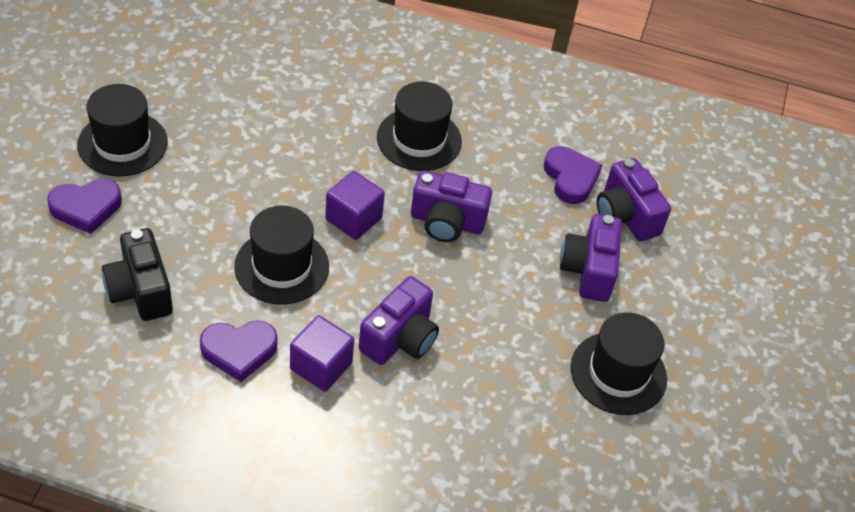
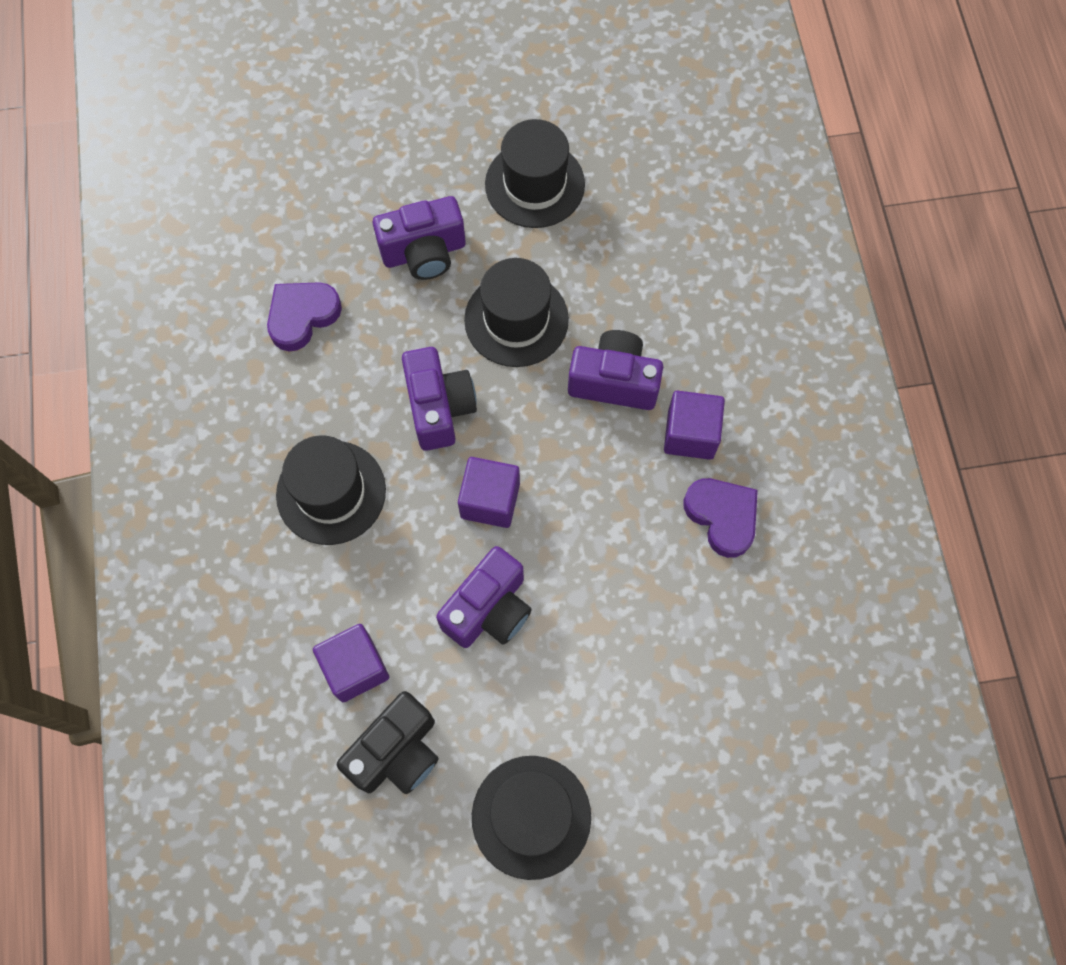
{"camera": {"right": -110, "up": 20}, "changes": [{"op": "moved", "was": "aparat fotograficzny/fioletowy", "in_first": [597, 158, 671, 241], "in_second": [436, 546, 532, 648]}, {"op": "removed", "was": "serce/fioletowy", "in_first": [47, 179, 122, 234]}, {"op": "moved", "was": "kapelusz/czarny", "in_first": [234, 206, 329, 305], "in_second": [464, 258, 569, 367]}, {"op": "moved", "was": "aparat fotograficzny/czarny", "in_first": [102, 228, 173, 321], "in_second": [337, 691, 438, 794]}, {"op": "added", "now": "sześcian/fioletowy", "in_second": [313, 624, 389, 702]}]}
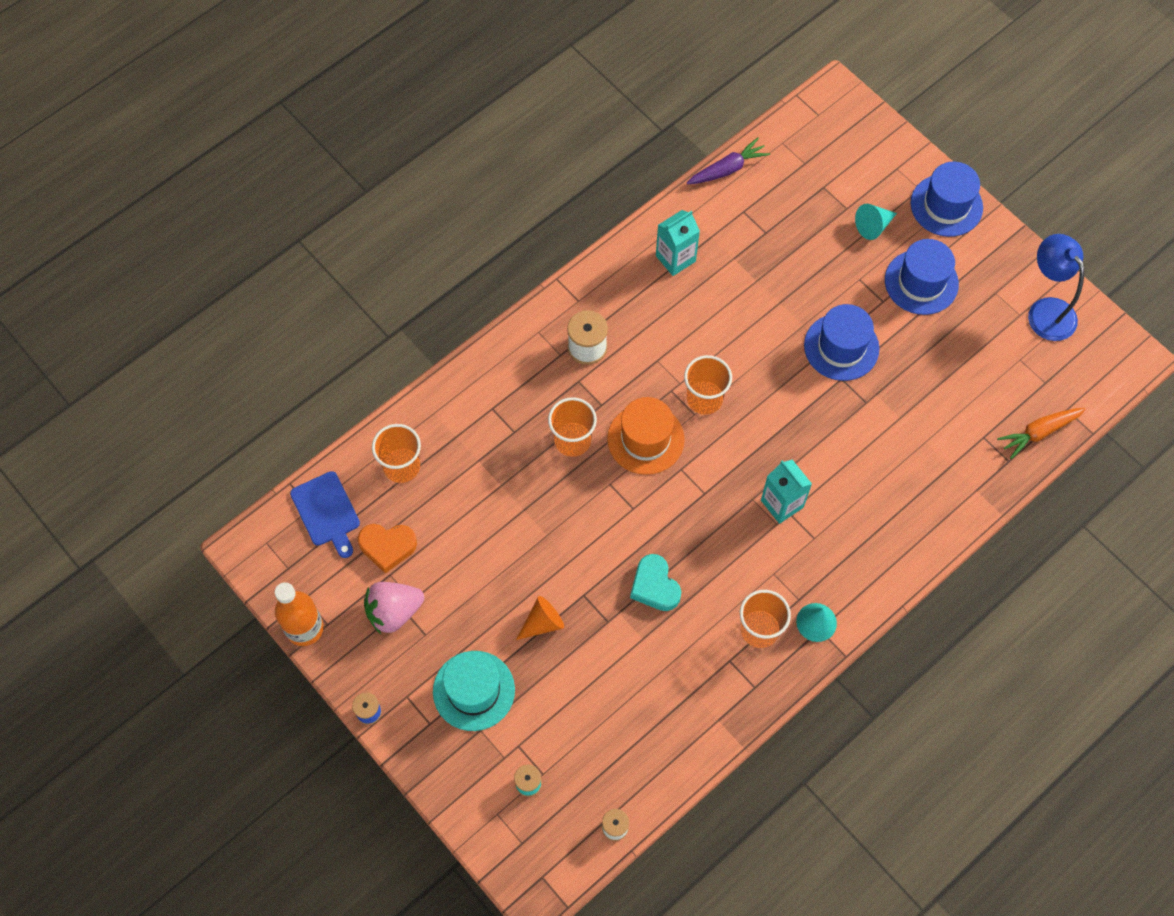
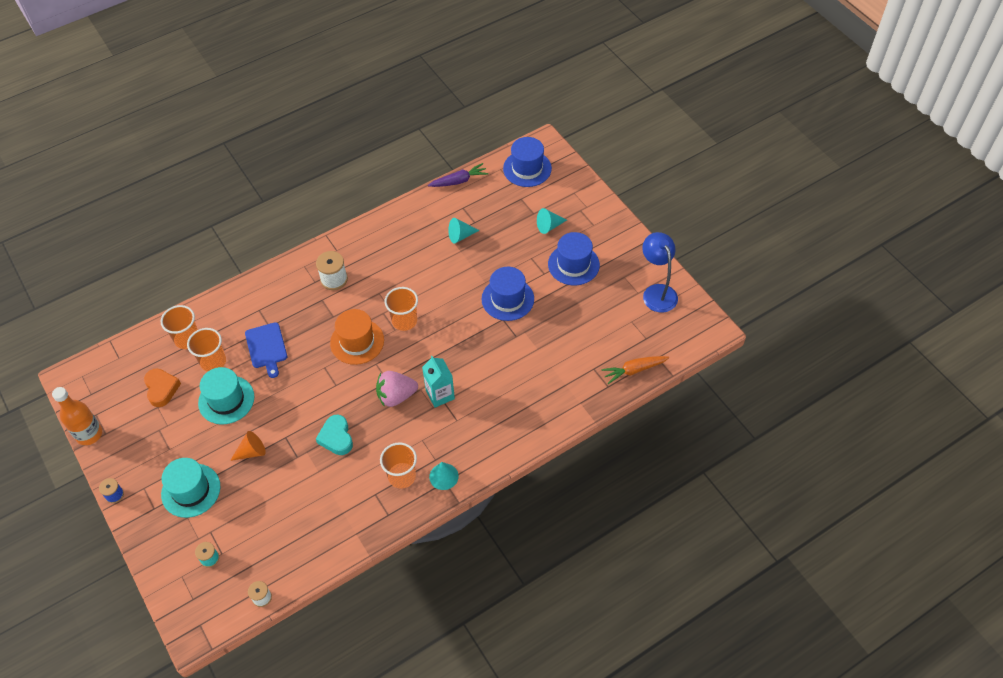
{"camera": {"right": 10, "up": -10}, "changes": [{"op": "moved", "was": "kapelusz/niebieski", "in_first": [910, 162, 983, 237], "in_second": [503, 137, 552, 187]}, {"op": "removed", "was": "karton mleka/turkusowy", "in_first": [656, 210, 700, 276]}, {"op": "moved", "was": "szklanka/pomarańczowy", "in_first": [548, 397, 597, 457], "in_second": [187, 328, 226, 372]}, {"op": "moved", "was": "deska do krojenia/niebieski", "in_first": [290, 471, 360, 558], "in_second": [245, 322, 287, 378]}, {"op": "turned", "was": "serce/pomarańczowy", "in_first": [358, 524, 417, 574], "in_second": [144, 368, 181, 407], "clockwise": -120}, {"op": "moved", "was": "truskawka/różowy", "in_first": [364, 582, 424, 634], "in_second": [376, 371, 418, 407]}, {"op": "added", "now": "stożek/turkusowy", "in_second": [448, 218, 480, 243]}, {"op": "added", "now": "kapelusz/turkusowy", "in_second": [198, 367, 254, 424]}]}
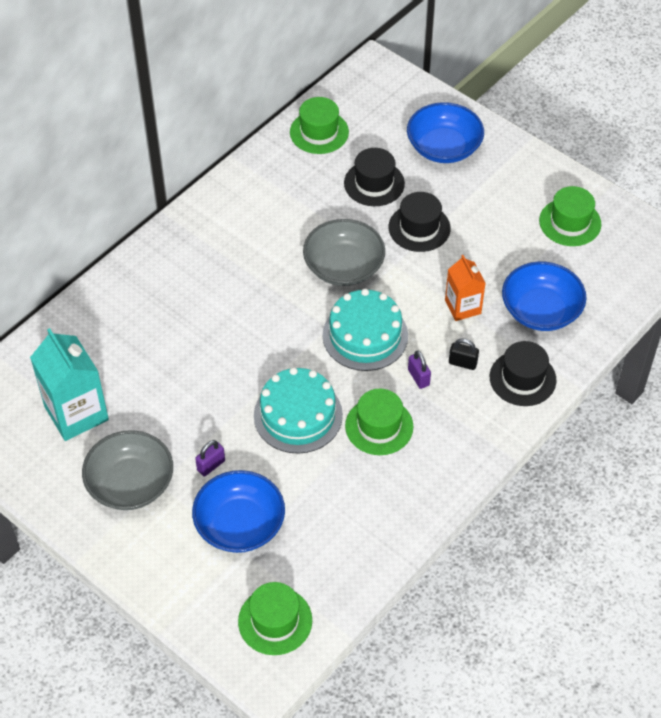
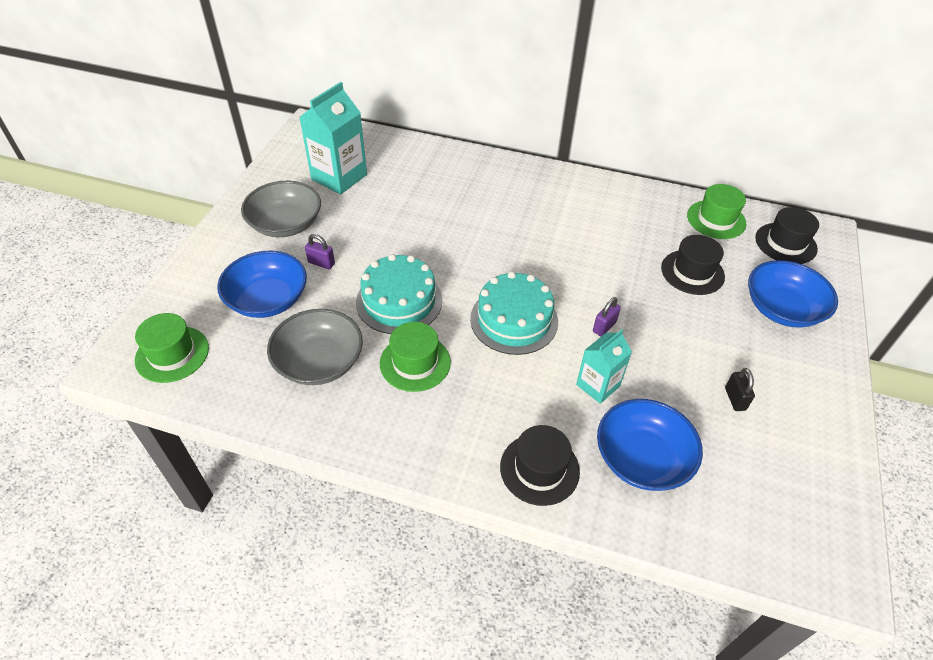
{"camera": {"right": 65, "up": -5}, "changes": [{"op": "removed", "was": "kapelusz/zielony", "in_first": [539, 186, 601, 246]}, {"op": "moved", "was": "kapelusz/czarny", "in_first": [389, 192, 451, 252], "in_second": [755, 207, 819, 264]}, {"op": "moved", "was": "miska/szary", "in_first": [303, 219, 385, 286], "in_second": [267, 309, 363, 385]}, {"op": "recoloured", "was": "karton mleka/pomarańczowy", "now": "karton mleka/turkusowy", "in_first": [445, 255, 486, 321], "in_second": [576, 329, 632, 404]}, {"op": "moved", "was": "kłódka/czarny", "in_first": [449, 338, 479, 370], "in_second": [725, 368, 755, 411]}, {"op": "moved", "was": "kłódka/fioletowy", "in_first": [408, 351, 431, 389], "in_second": [593, 297, 621, 336]}]}
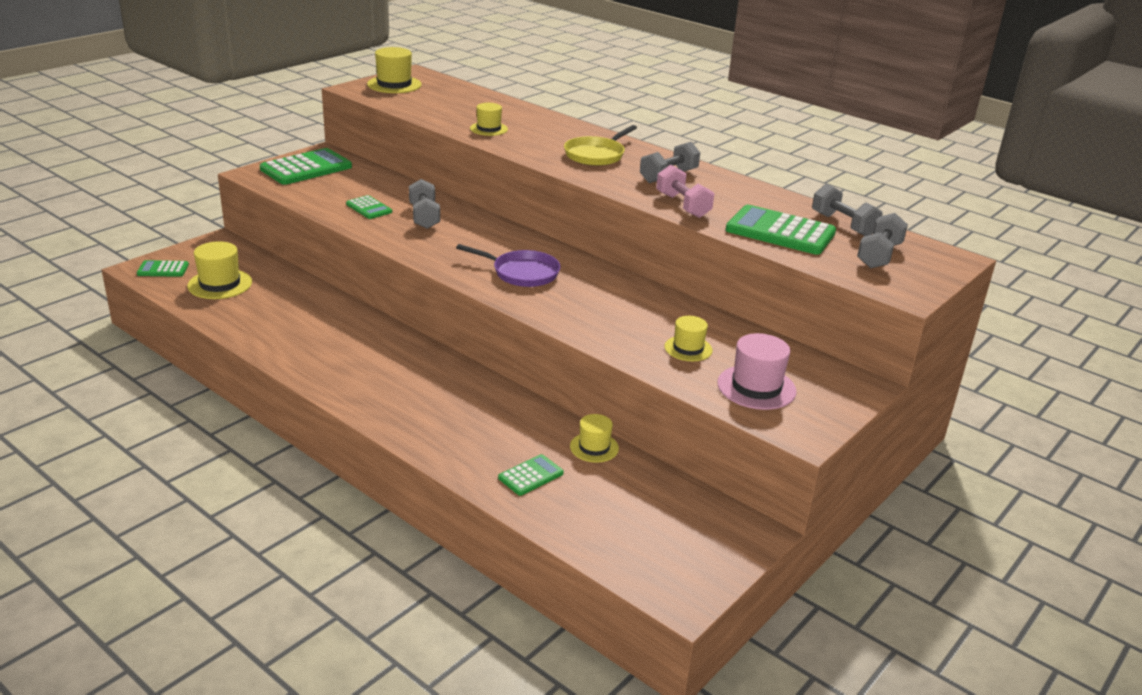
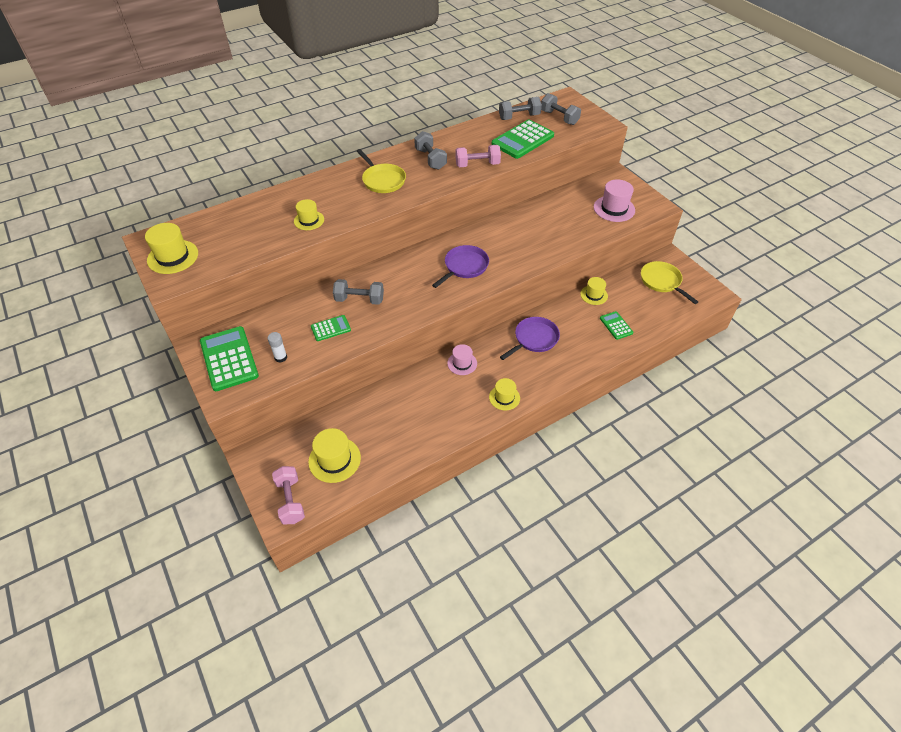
{"camera": {"right": -70, "up": 20}, "changes": [{"op": "replaced", "was": "kalkulator/zielony", "now": "hantel/różowy", "in_first": [137, 260, 189, 277], "in_second": [272, 466, 305, 524]}, {"op": "moved", "was": "kapelusz/żółty", "in_first": [664, 316, 713, 361], "in_second": [489, 378, 520, 411]}, {"op": "added", "now": "patelnia/żółty", "in_second": [641, 261, 698, 304]}, {"op": "added", "now": "patelnia/fioletowy", "in_second": [500, 317, 560, 360]}, {"op": "added", "now": "klej w sztyfcie/biały", "in_second": [268, 332, 287, 363]}, {"op": "added", "now": "kapelusz/różowy", "in_second": [447, 344, 477, 375]}]}
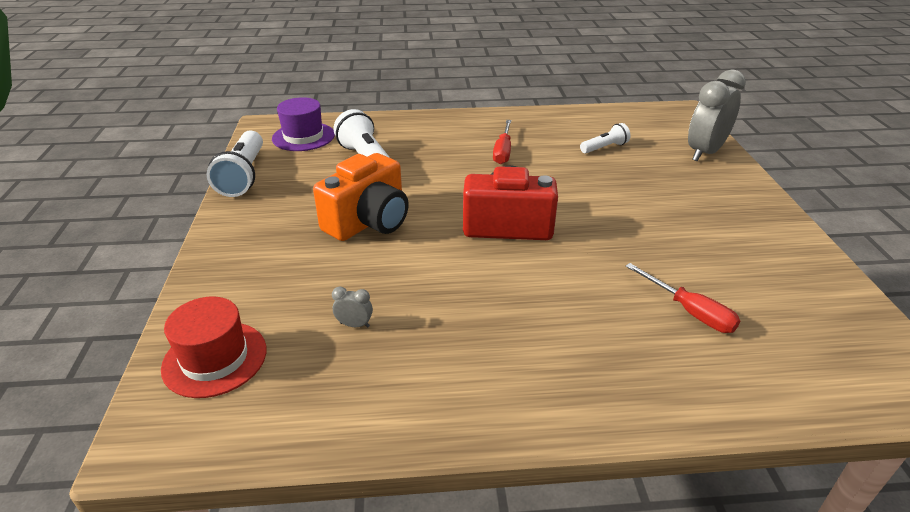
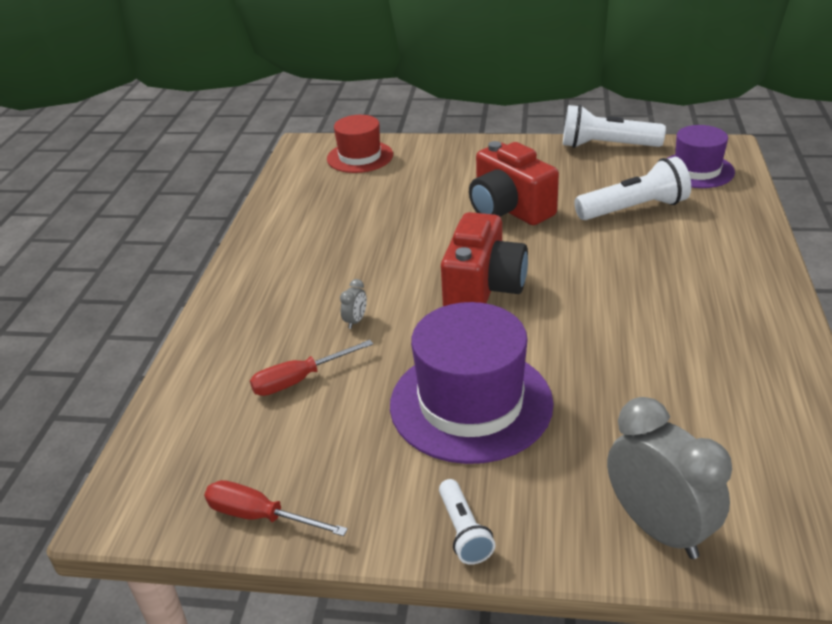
{"camera": {"right": 105, "up": 0}, "changes": [{"op": "moved", "was": "śrubokręt/czerwony", "in_first": [493, 120, 511, 164], "in_second": [204, 480, 348, 536]}, {"op": "moved", "was": "latarka/biały", "in_first": [580, 123, 630, 154], "in_second": [439, 479, 495, 565]}, {"op": "recoloured", "was": "aparat fotograficzny/pomarańczowy", "now": "aparat fotograficzny/czerwony", "in_first": [313, 153, 409, 241], "in_second": [469, 141, 559, 225]}, {"op": "moved", "was": "budzik/szary", "in_first": [332, 287, 373, 328], "in_second": [340, 279, 367, 329]}, {"op": "added", "now": "kapelusz/fioletowy", "in_second": [390, 302, 554, 464]}]}
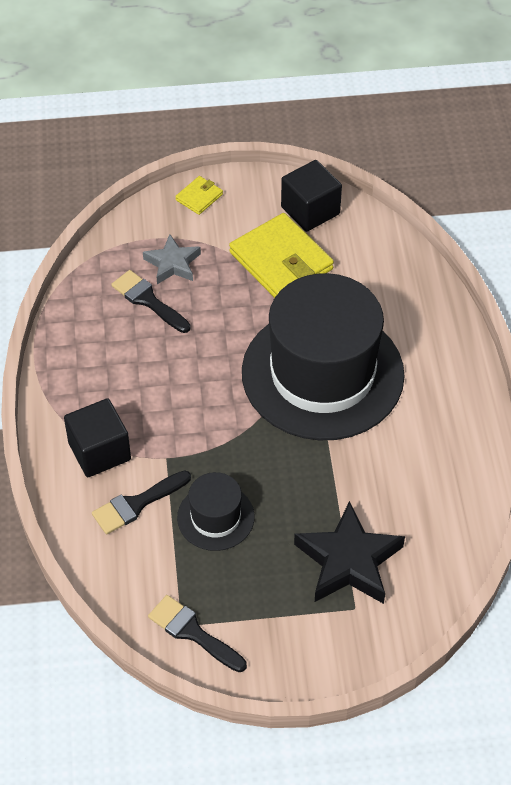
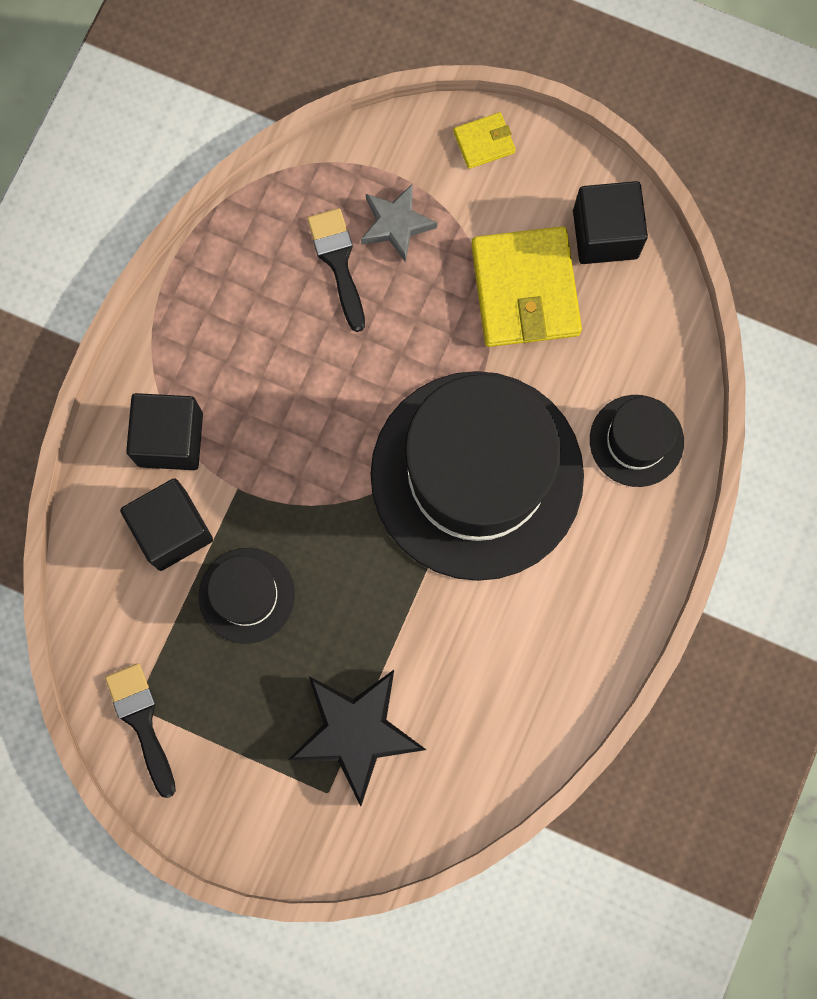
{"camera": {"right": 30, "up": 25}, "changes": [{"op": "replaced", "was": "pędzel/czarny", "now": "sześcian/czarny", "in_first": [92, 470, 191, 534], "in_second": [120, 478, 213, 571]}, {"op": "added", "now": "kapelusz/czarny", "in_second": [590, 395, 684, 487]}]}
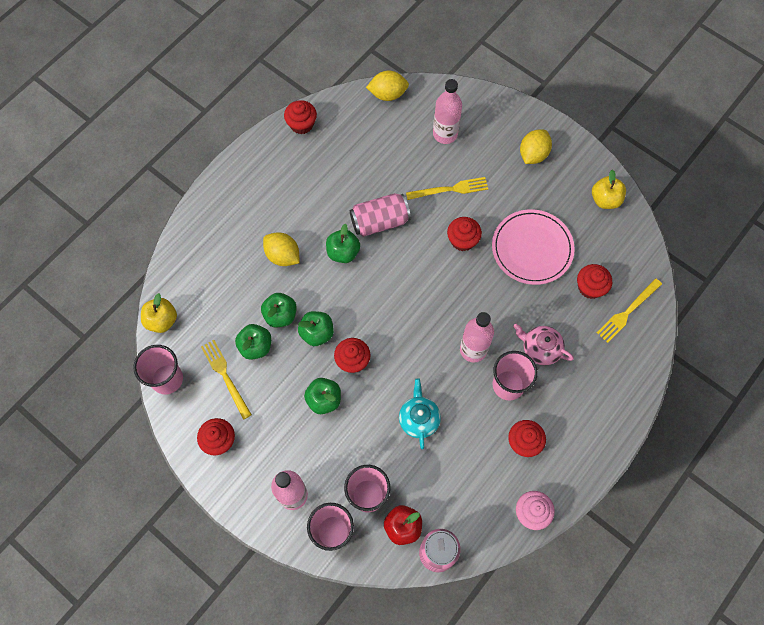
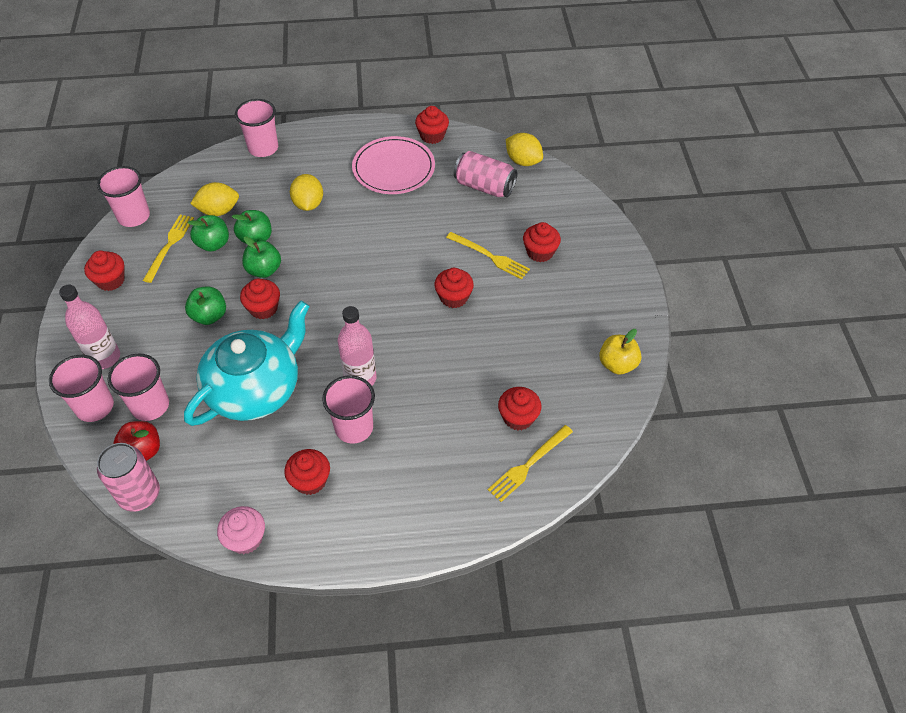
{"camera": {"right": 45, "up": -15}, "changes": [{"op": "removed", "was": "butelka/różowy", "in_first": [433, 79, 462, 144]}, {"op": "moved", "was": "cytryna/żółty", "in_first": [520, 129, 552, 164], "in_second": [190, 182, 239, 216]}, {"op": "moved", "was": "puszka/różowy", "in_first": [350, 193, 411, 237], "in_second": [454, 151, 517, 197]}, {"op": "moved", "was": "talerz/różowy", "in_first": [492, 209, 575, 285], "in_second": [352, 136, 435, 194]}, {"op": "removed", "was": "jabłko/zielony", "in_first": [326, 224, 360, 263]}, {"op": "turned", "was": "widelec/żółty", "in_first": [597, 278, 662, 343], "in_second": [488, 425, 573, 502], "clockwise": -45}, {"op": "removed", "was": "jabłko/żółty", "in_first": [141, 293, 177, 333]}, {"op": "removed", "was": "imbryk/różowy", "in_first": [513, 324, 574, 365]}, {"op": "resized", "was": "imbryk/turkusowy", "in_first": [399, 378, 441, 449], "in_second": [184, 300, 310, 426], "ratio": 2.06}, {"op": "added", "now": "szklanka/różowy", "in_second": [235, 99, 278, 157]}, {"op": "added", "now": "muffinka/czerwony", "in_second": [523, 222, 561, 262]}]}
